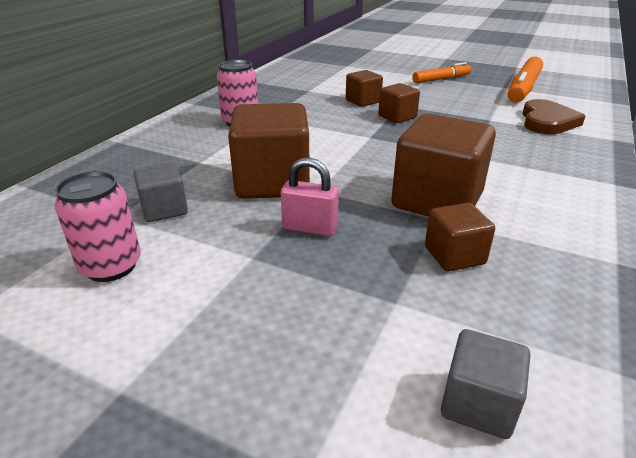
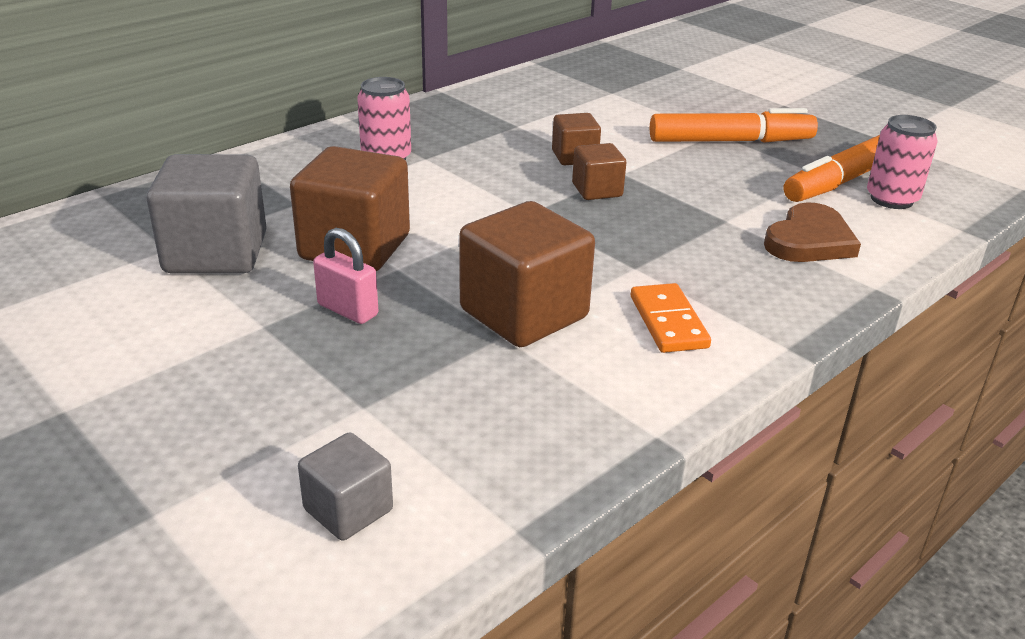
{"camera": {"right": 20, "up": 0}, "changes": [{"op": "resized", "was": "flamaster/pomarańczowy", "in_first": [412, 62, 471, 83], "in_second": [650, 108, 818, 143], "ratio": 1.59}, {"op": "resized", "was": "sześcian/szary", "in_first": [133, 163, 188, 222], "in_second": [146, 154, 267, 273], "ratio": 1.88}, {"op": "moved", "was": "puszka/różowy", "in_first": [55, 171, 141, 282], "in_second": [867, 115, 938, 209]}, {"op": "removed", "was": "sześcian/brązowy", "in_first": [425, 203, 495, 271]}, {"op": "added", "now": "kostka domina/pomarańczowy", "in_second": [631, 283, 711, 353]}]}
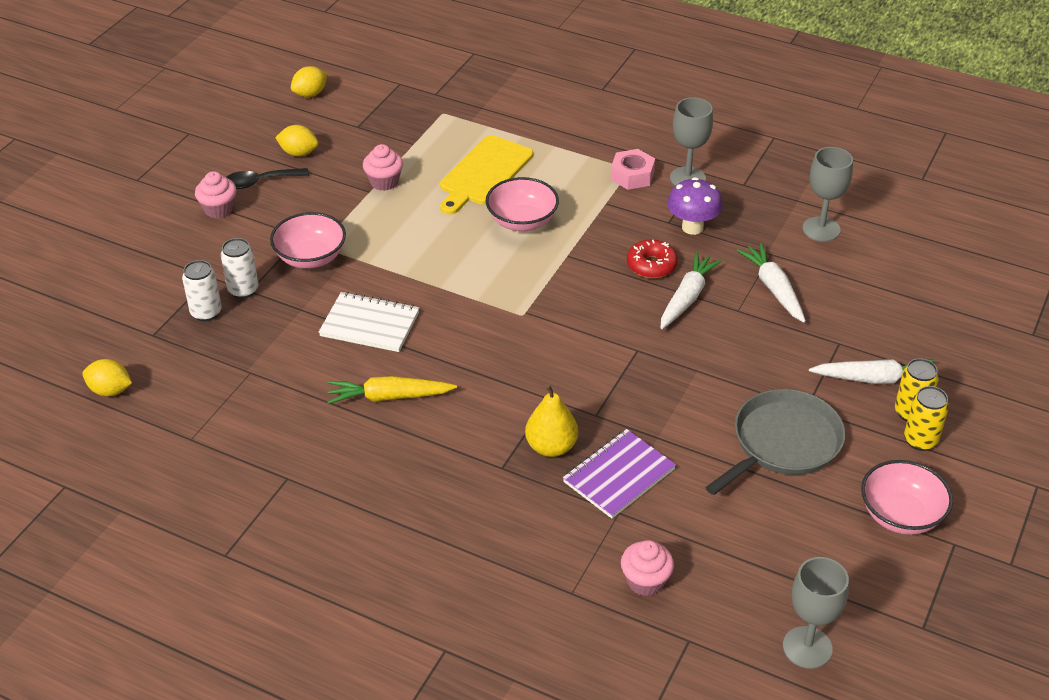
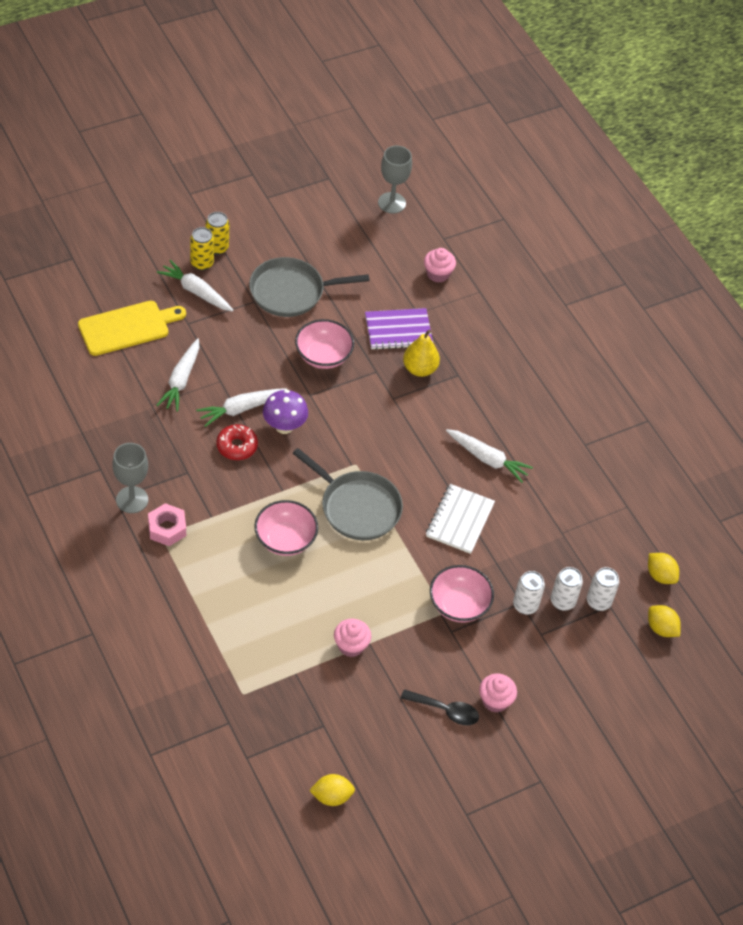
{"camera": {"right": -150, "up": 10}, "changes": [{"op": "moved", "was": "cytryna/żółty", "in_first": [275, 125, 318, 157], "in_second": [648, 605, 681, 637]}, {"op": "moved", "was": "deska do krojenia/żółty", "in_first": [440, 135, 533, 215], "in_second": [78, 301, 186, 356]}, {"op": "removed", "was": "kielich/szary", "in_first": [802, 147, 853, 242]}, {"op": "moved", "was": "grzyb/fioletowy", "in_first": [667, 177, 723, 235], "in_second": [263, 390, 308, 434]}, {"op": "turned", "was": "zeszyt/biały", "in_first": [319, 292, 419, 352], "in_second": [426, 484, 495, 554], "clockwise": 60}, {"op": "recoloured", "was": "marchewka/żółty", "now": "marchewka/biały", "in_first": [327, 376, 457, 404], "in_second": [446, 429, 533, 483]}, {"op": "moved", "was": "miska/różowy", "in_first": [861, 460, 953, 535], "in_second": [295, 319, 354, 369]}, {"op": "added", "now": "patelnia/szary", "in_second": [293, 448, 403, 540]}, {"op": "added", "now": "puszka/biały", "in_second": [587, 567, 619, 611]}]}
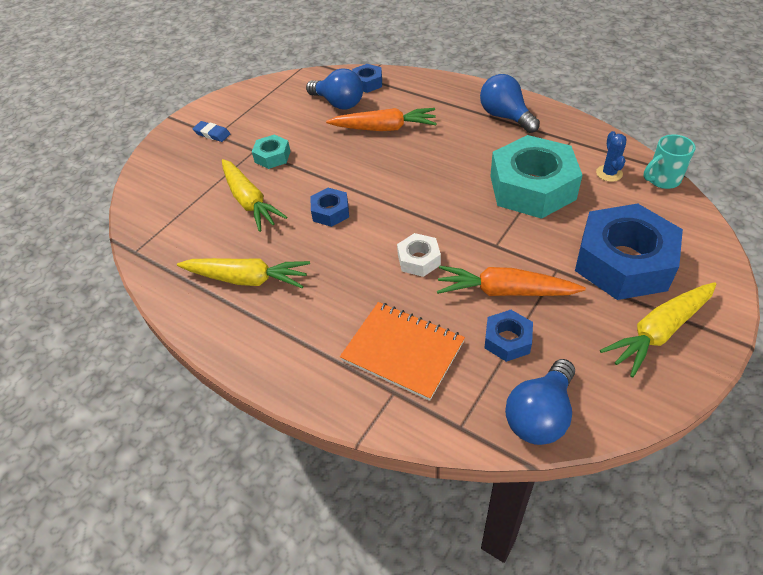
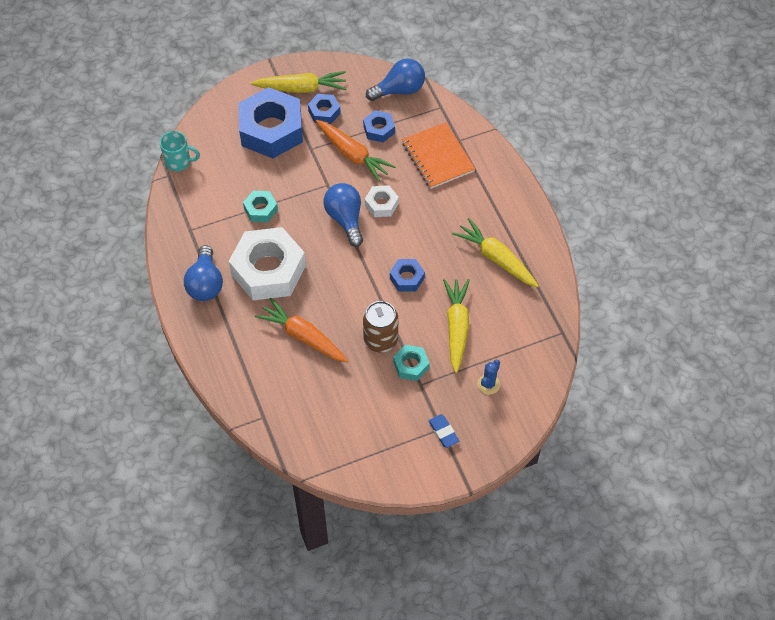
{"camera": {"right": -150, "up": 10}, "changes": [{"op": "moved", "was": "nakrętka/niebieski", "in_first": [352, 64, 382, 93], "in_second": [308, 94, 341, 124]}, {"op": "moved", "was": "żarówka/niebieski", "in_first": [306, 68, 363, 109], "in_second": [324, 183, 363, 247]}, {"op": "moved", "was": "kaktus/niebieski", "in_first": [596, 131, 626, 182], "in_second": [477, 359, 500, 395]}, {"op": "resized", "was": "nakrętka/turkusowy", "in_first": [490, 135, 582, 219], "in_second": [243, 191, 278, 222], "ratio": 0.47}, {"op": "added", "now": "nakrętka/biały", "in_second": [229, 227, 306, 300]}, {"op": "added", "now": "puszka/brązowy", "in_second": [363, 301, 398, 353]}]}
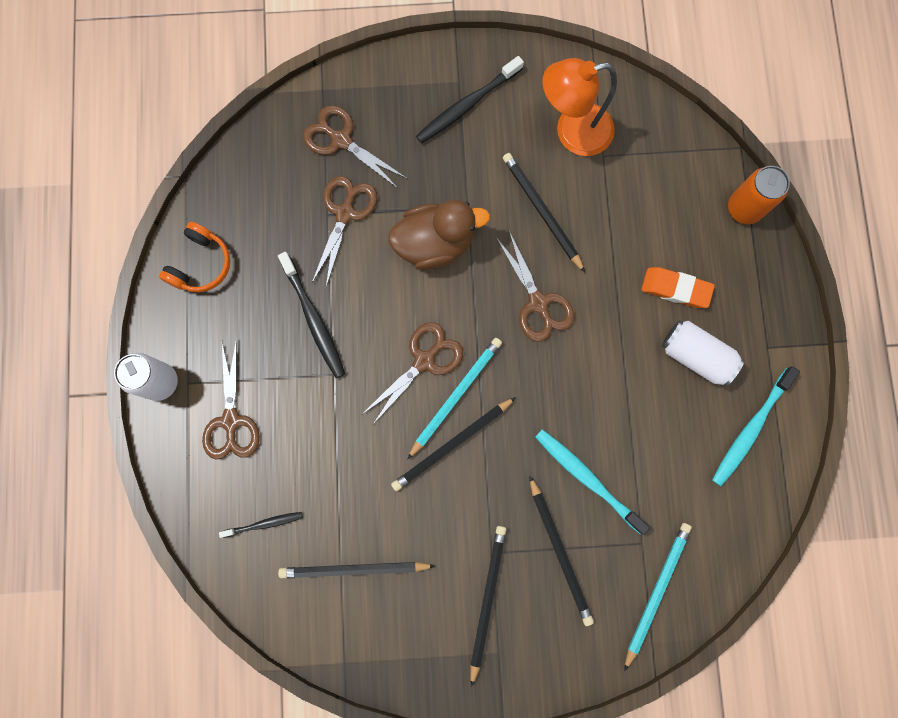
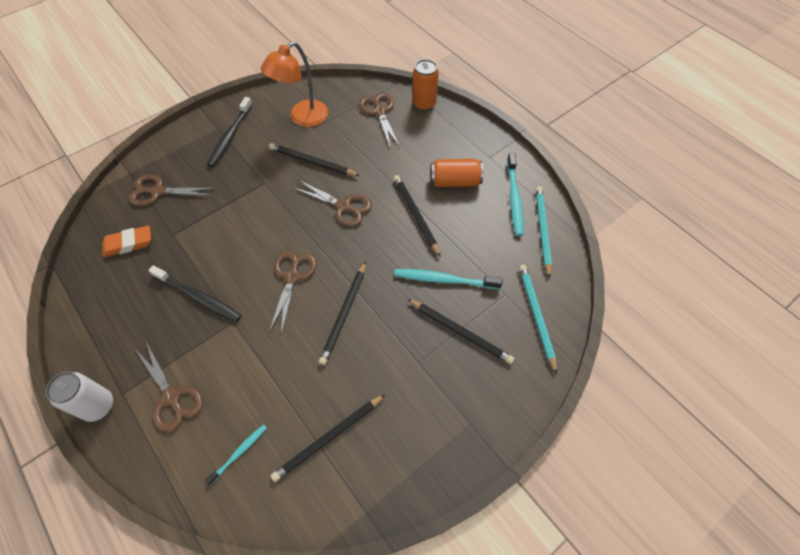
{"camera": {"right": -35, "up": -20}, "changes": [{"op": "moved", "was": "nożyczki/brązowy", "in_first": [312, 176, 377, 287], "in_second": [359, 93, 400, 147]}, {"op": "removed", "was": "kaczka/brązowy", "in_first": [388, 200, 490, 270]}, {"op": "removed", "was": "słuchawki/pomarańczowy", "in_first": [159, 222, 230, 292]}, {"op": "moved", "was": "gumka do mazania/pomarańczowy", "in_first": [641, 267, 715, 308], "in_second": [102, 226, 151, 257]}, {"op": "recoloured", "was": "puszka/biały", "now": "puszka/pomarańczowy", "in_first": [662, 320, 744, 387], "in_second": [430, 159, 484, 187]}, {"op": "moved", "was": "ołówek/turkusowy", "in_first": [408, 338, 502, 459], "in_second": [536, 186, 552, 279]}, {"op": "recoloured", "was": "szczoteczka do zębów/czarny", "now": "szczoteczka do zębów/turkusowy", "in_first": [219, 512, 303, 538], "in_second": [205, 424, 267, 485]}, {"op": "moved", "was": "ołówek/czarny", "in_first": [470, 526, 506, 687], "in_second": [393, 175, 441, 257]}]}
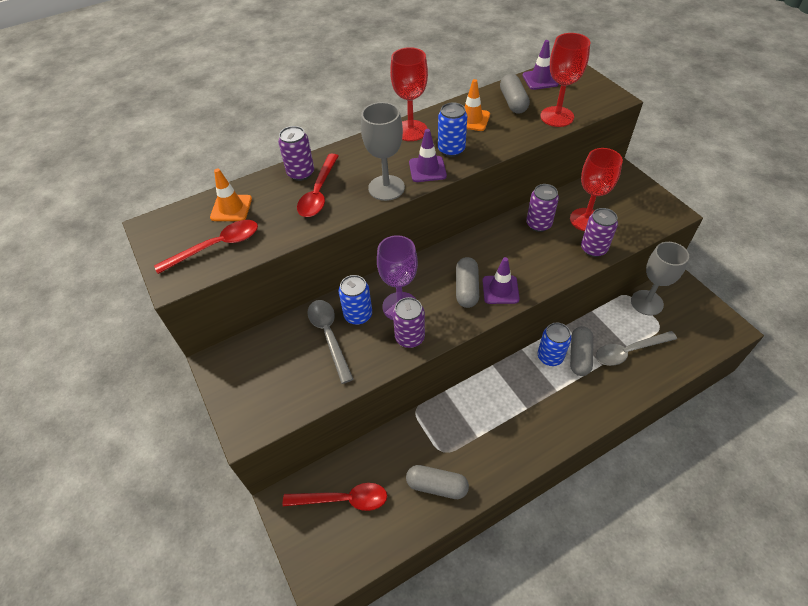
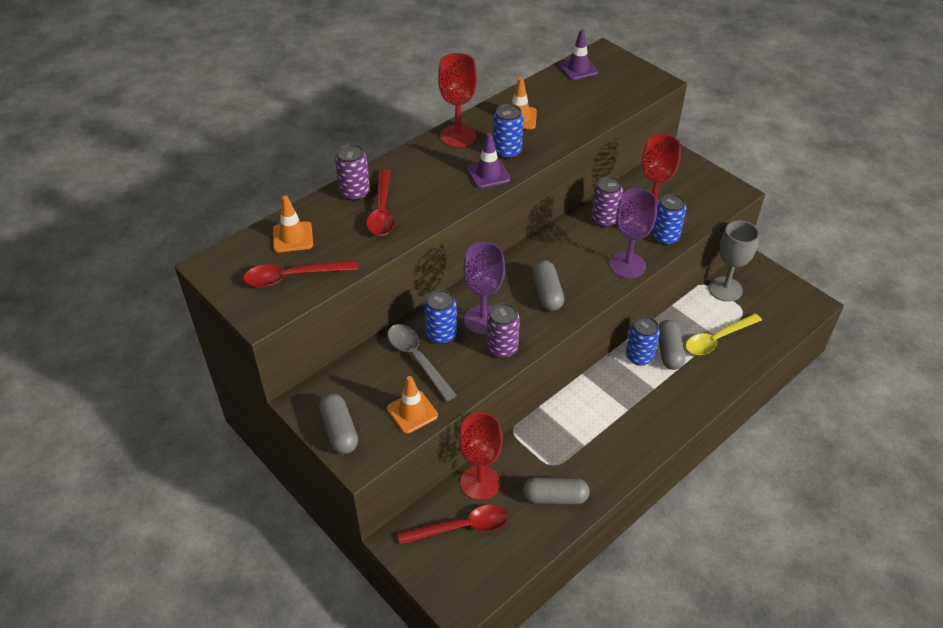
{"camera": {"right": -15, "up": -5}, "changes": [{"op": "moved", "was": "kielich/czerwony", "in_first": [541, 33, 590, 127], "in_second": [459, 412, 503, 500]}, {"op": "moved", "was": "kapsułka/szary", "in_first": [500, 74, 530, 114], "in_second": [319, 394, 358, 454]}, {"op": "removed", "was": "kielich/szary", "in_first": [361, 102, 405, 201]}, {"op": "recoloured", "was": "puszka/fioletowy", "now": "puszka/niebieski", "in_first": [581, 208, 618, 257], "in_second": [652, 194, 687, 245]}, {"op": "turned", "was": "łyżka/czerwony", "in_first": [154, 220, 258, 274], "in_second": [243, 260, 358, 287], "clockwise": -150}, {"op": "removed", "was": "pachołek/fioletowy", "in_first": [483, 257, 520, 304]}, {"op": "recoloured", "was": "łyżka/szary", "now": "łyżka/żółty", "in_first": [596, 331, 677, 366], "in_second": [685, 313, 762, 355]}, {"op": "added", "now": "kielich/fioletowy", "in_second": [609, 188, 657, 279]}, {"op": "added", "now": "pachołek/pomarańczowy", "in_second": [387, 376, 438, 434]}]}
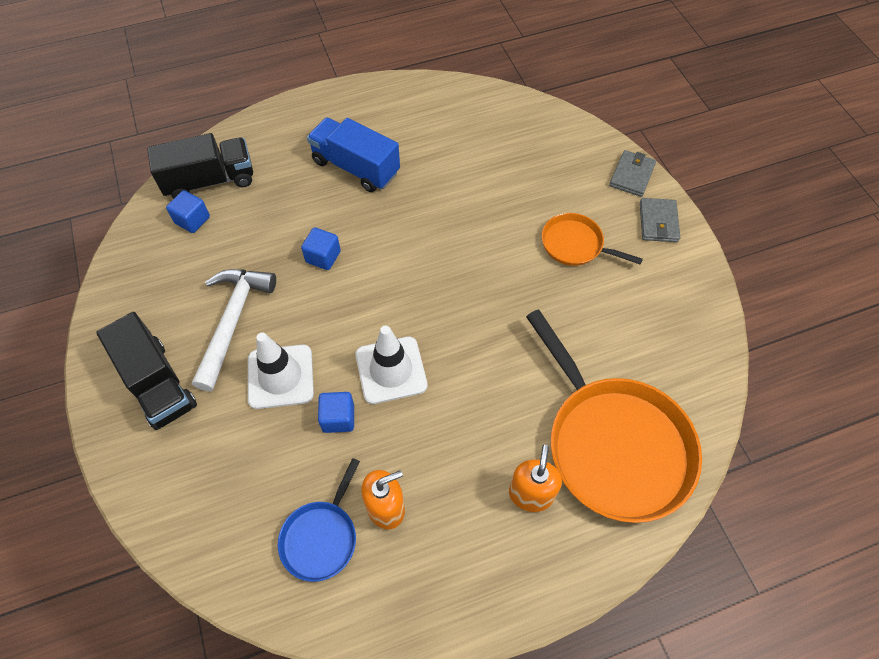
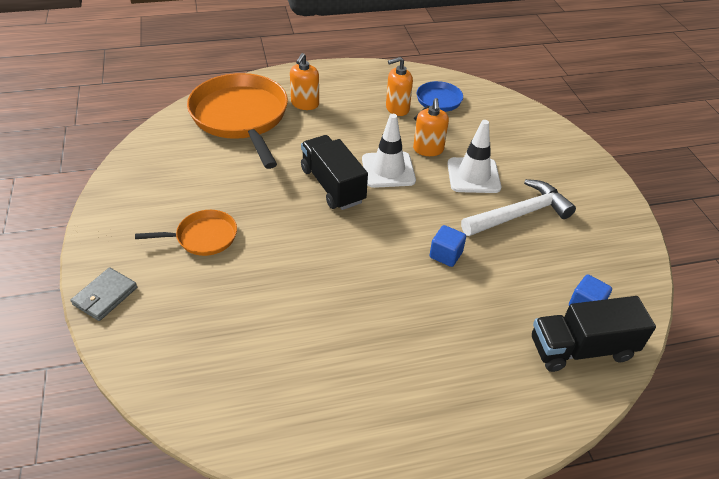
{"camera": {"right": -175, "up": -15}, "changes": [{"op": "removed", "was": "ciężarówka/niebieski", "in_first": [307, 118, 400, 192]}, {"op": "removed", "was": "portfel/szary", "in_first": [640, 198, 680, 242]}, {"op": "turned", "was": "patelnia/pomarańczowy", "in_first": [542, 213, 643, 266], "in_second": [135, 210, 237, 256], "clockwise": -45}, {"op": "turned", "was": "młotek/biały", "in_first": [192, 269, 276, 392], "in_second": [461, 179, 576, 236], "clockwise": -135}, {"op": "moved", "was": "ciężarówka/czarny", "in_first": [96, 312, 197, 430], "in_second": [301, 135, 368, 210]}, {"op": "replaced", "was": "sześcian/niebieski", "now": "dozownik mydła/pomarańczowy", "in_first": [318, 392, 354, 433], "in_second": [413, 98, 449, 156]}]}
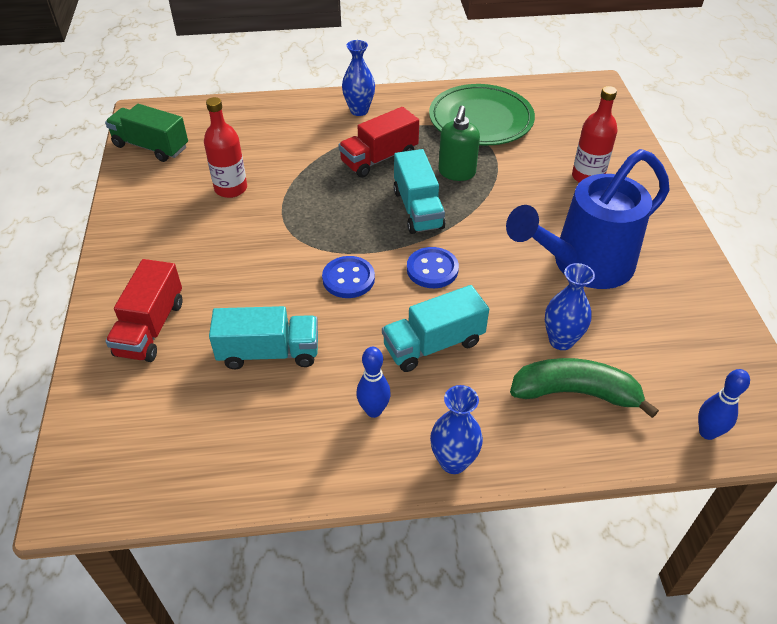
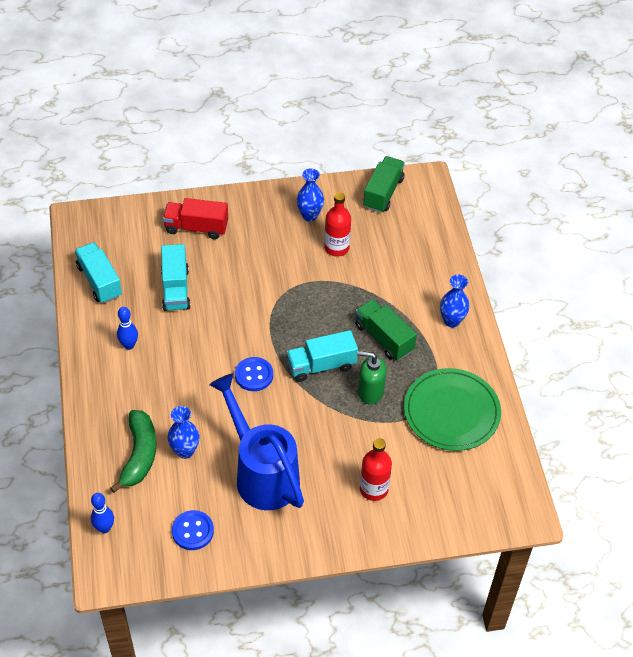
{"camera": {"right": 85, "up": 5}, "changes": [{"op": "recoloured", "was": "ciężarówka/czerwony", "now": "ciężarówka/zielony", "in_first": [338, 107, 419, 178], "in_second": [355, 299, 417, 360]}, {"op": "moved", "was": "guzik/niebieski", "in_first": [322, 256, 375, 298], "in_second": [172, 510, 214, 550]}, {"op": "moved", "was": "ciężarówka/turkusowy", "in_first": [382, 285, 489, 372], "in_second": [75, 242, 122, 303]}, {"op": "moved", "was": "wazon/niebieski", "in_first": [430, 385, 483, 474], "in_second": [297, 168, 324, 222]}]}
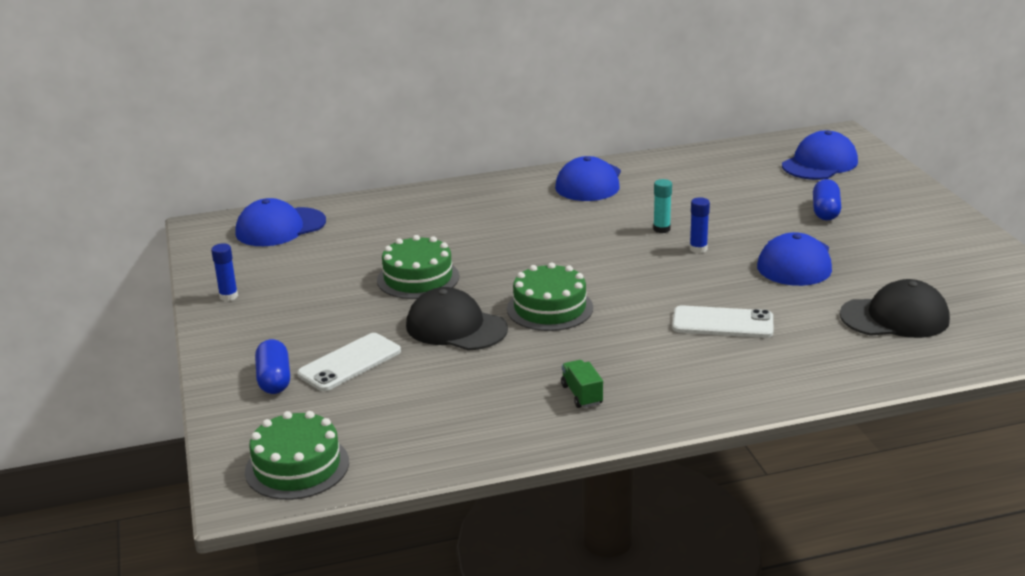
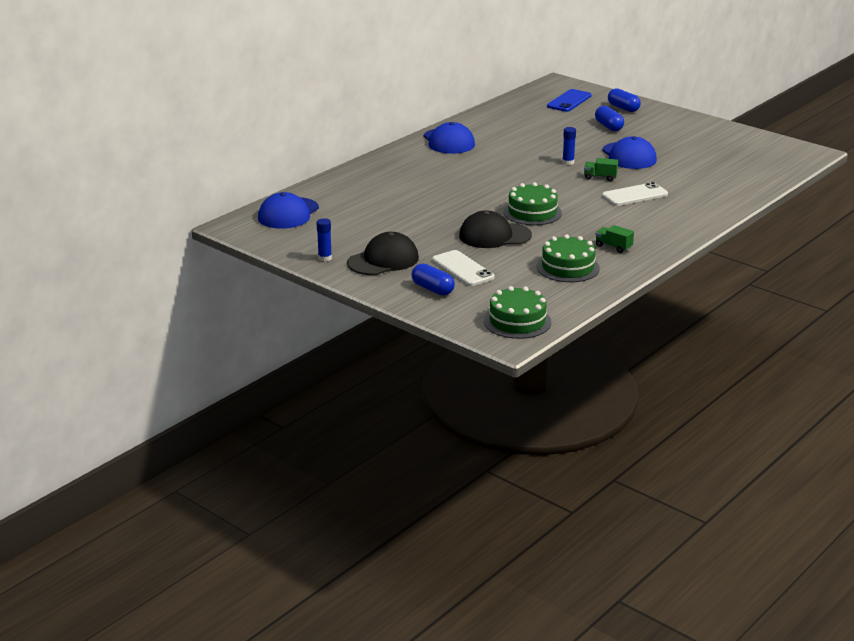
{"camera": {"right": -35, "up": 0}, "changes": [{"op": "replaced", "was": "czapka/niebieski", "now": "telefon/niebieski", "in_first": [782, 130, 858, 180], "in_second": [547, 89, 591, 112]}, {"op": "removed", "was": "klej w sztyfcie/turkusowy", "in_first": [653, 179, 672, 233]}, {"op": "moved", "was": "tort/zielony", "in_first": [377, 235, 459, 299], "in_second": [537, 234, 600, 282]}, {"op": "moved", "was": "czapka/czarny", "in_first": [840, 279, 950, 338], "in_second": [347, 232, 419, 275]}, {"op": "turned", "was": "telefon/biały", "in_first": [297, 333, 401, 391], "in_second": [432, 250, 495, 286], "clockwise": -45}, {"op": "added", "now": "kapsułka/niebieski", "in_second": [608, 88, 641, 112]}, {"op": "added", "now": "ciężarówka/zielony", "in_second": [584, 158, 618, 181]}]}
